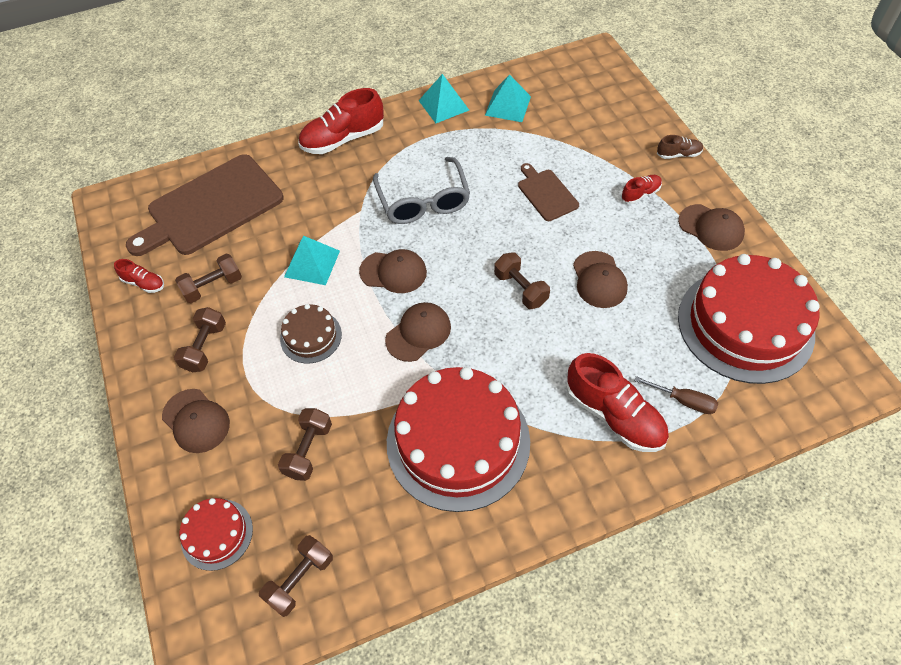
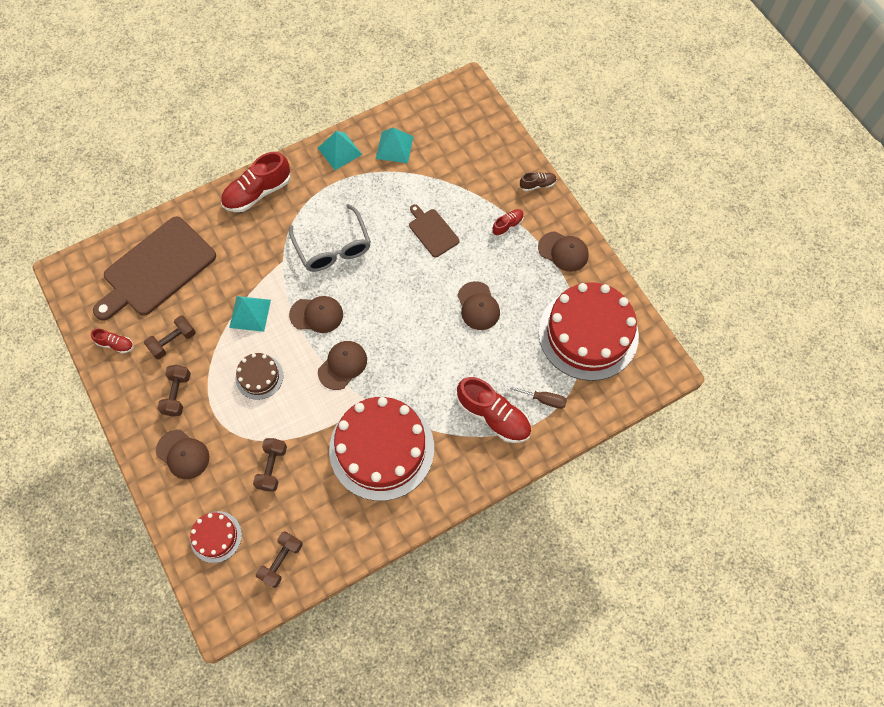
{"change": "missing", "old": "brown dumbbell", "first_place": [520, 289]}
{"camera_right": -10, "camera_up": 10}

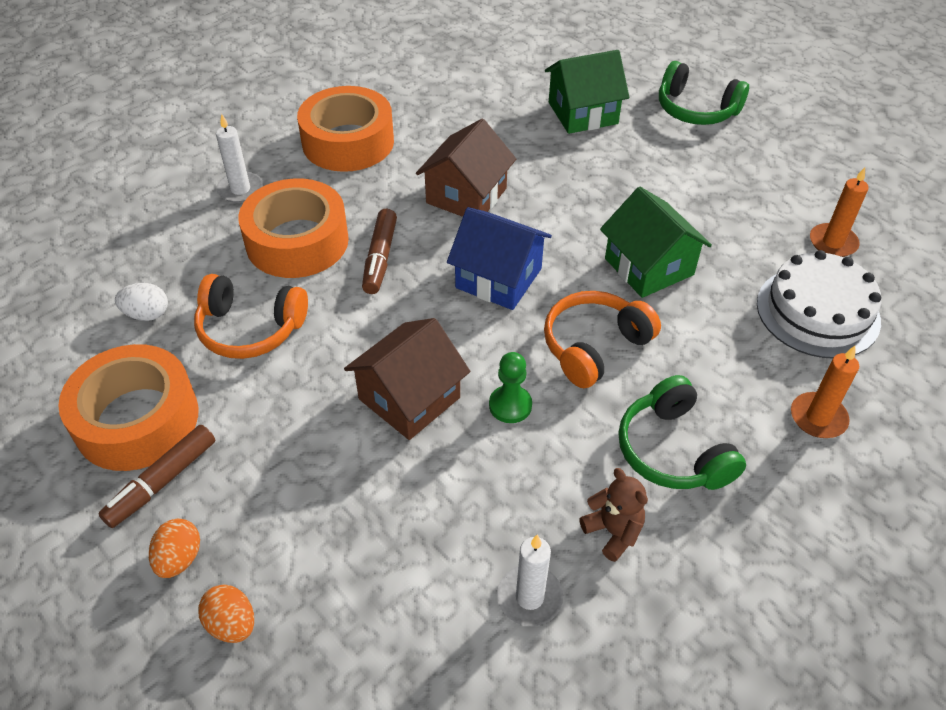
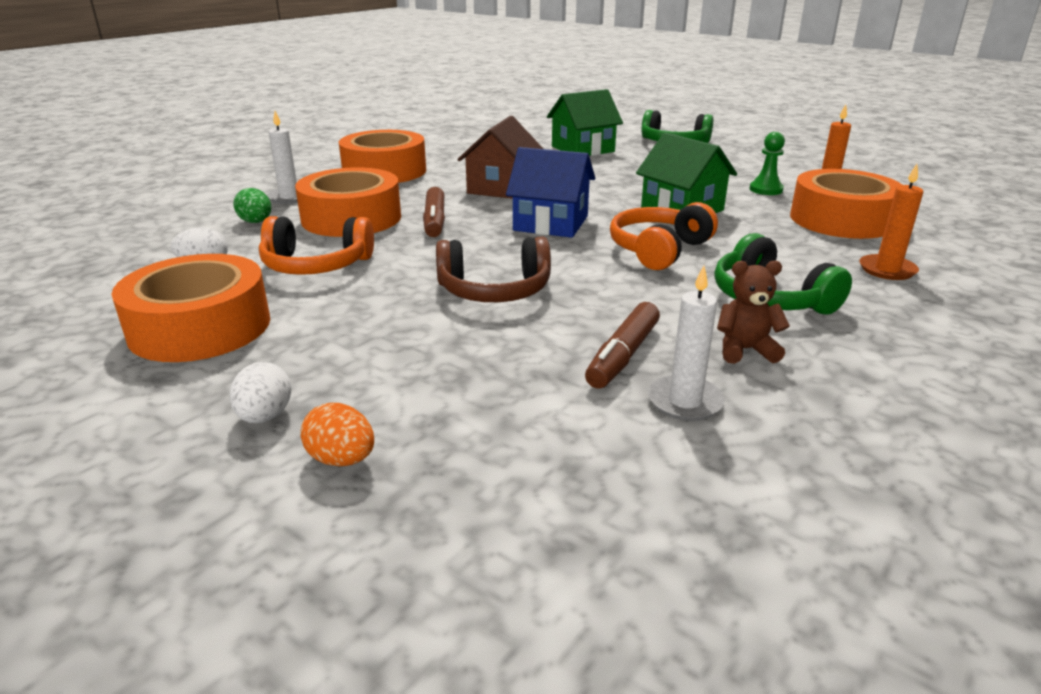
{"change": "exchanged", "old": "white cake", "new": "orange tape", "first_place": [817, 312], "second_place": [841, 220]}
{"change": "exchanged", "old": "brown house", "new": "brown headphones", "first_place": [409, 398], "second_place": [494, 290]}
{"change": "relocated", "old": "green pawn", "first_place": [510, 405], "second_place": [766, 190]}
{"change": "relocated", "old": "brown marker", "first_place": [162, 482], "second_place": [623, 356]}
{"change": "spun", "old": "brown teddy bear", "first_place": [613, 532], "second_place": [745, 350], "degrees": -45}
{"change": "colour", "old": "orange egg", "new": "white egg", "first_place": [179, 559], "second_place": [265, 416]}
{"change": "appeared", "new": "green egg", "second_place": [256, 222]}
{"camera_right": -10, "camera_up": -20}

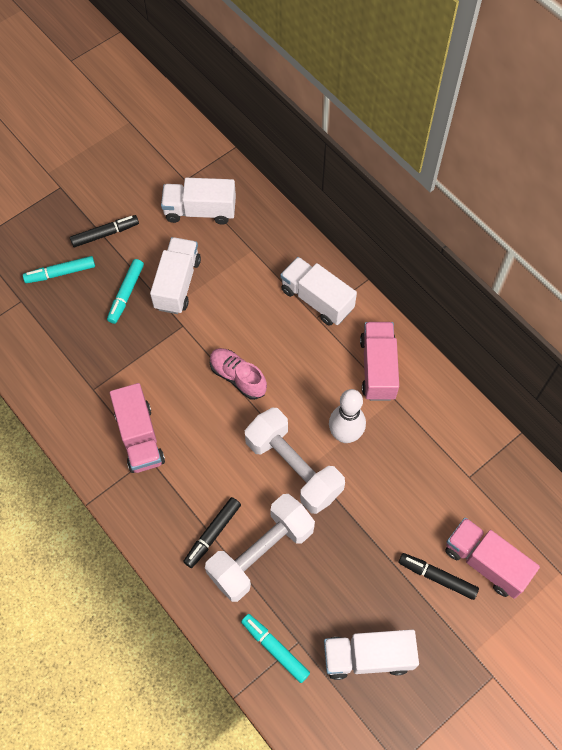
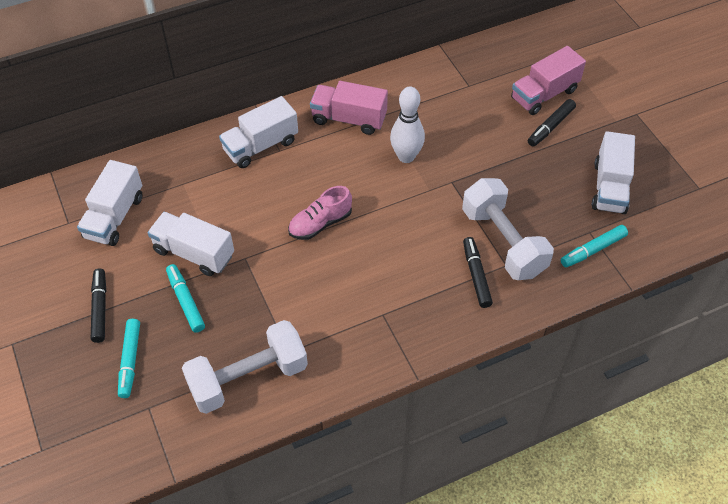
{"change": "spun", "old": "turquoise marker", "first_place": [126, 294], "second_place": [185, 301], "degrees": -150}
{"change": "missing", "old": "pink truck", "first_place": [139, 437]}
{"change": "relocated", "old": "white dumbbell", "first_place": [293, 468], "second_place": [248, 378]}
{"change": "spun", "old": "black marker", "first_place": [213, 534], "second_place": [476, 275], "degrees": -150}
{"camera_right": -75, "camera_up": -10}

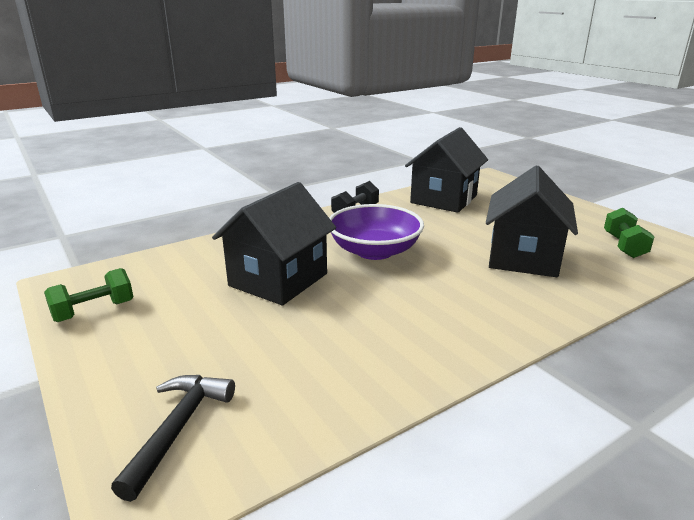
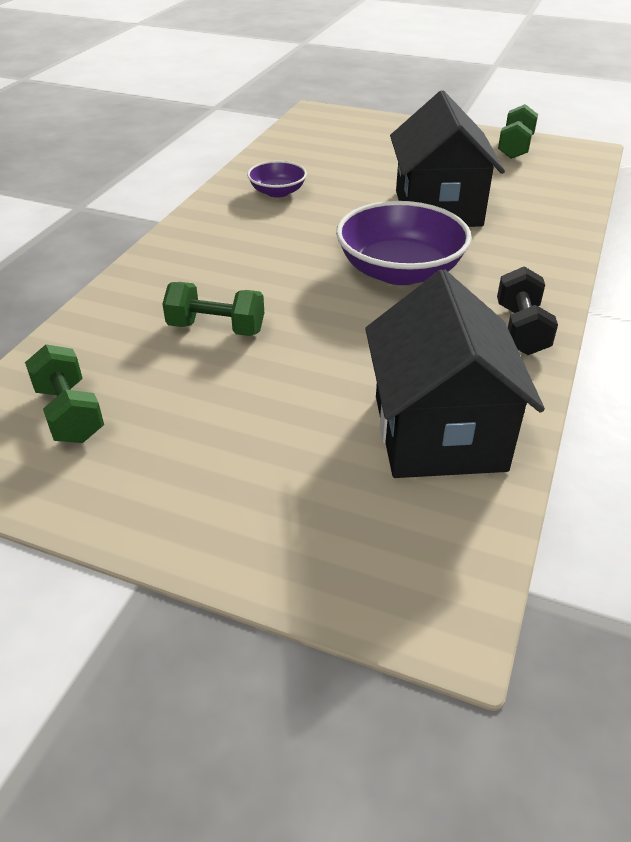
{"change": "exchanged", "old": "black house", "new": "green dumbbell", "first_place": [523, 257], "second_place": [216, 328]}
{"change": "missing", "old": "black hammer", "first_place": [178, 428]}
{"change": "appeared", "new": "purple bowl", "second_place": [277, 192]}
{"camera_right": 145, "camera_up": 15}

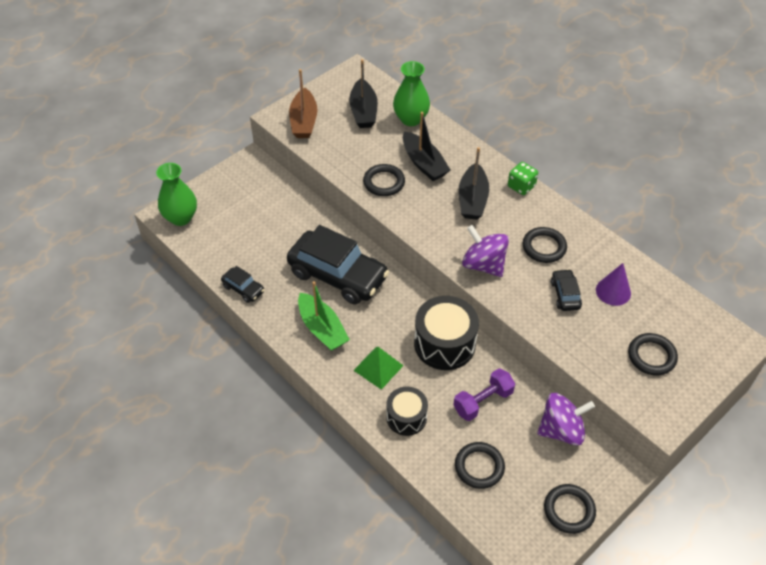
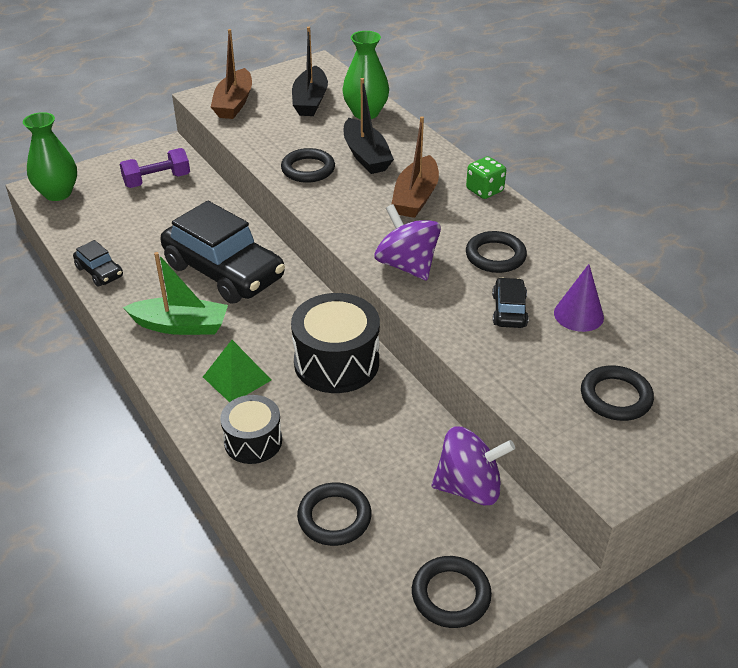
{"change": "colour", "old": "black boat", "new": "brown boat", "first_place": [472, 199], "second_place": [416, 197]}
{"change": "spun", "old": "green boat", "first_place": [322, 328], "second_place": [180, 325], "degrees": -60}
{"change": "relocated", "old": "purple dumbbell", "first_place": [483, 401], "second_place": [157, 180]}
{"camera_right": 10, "camera_up": -10}

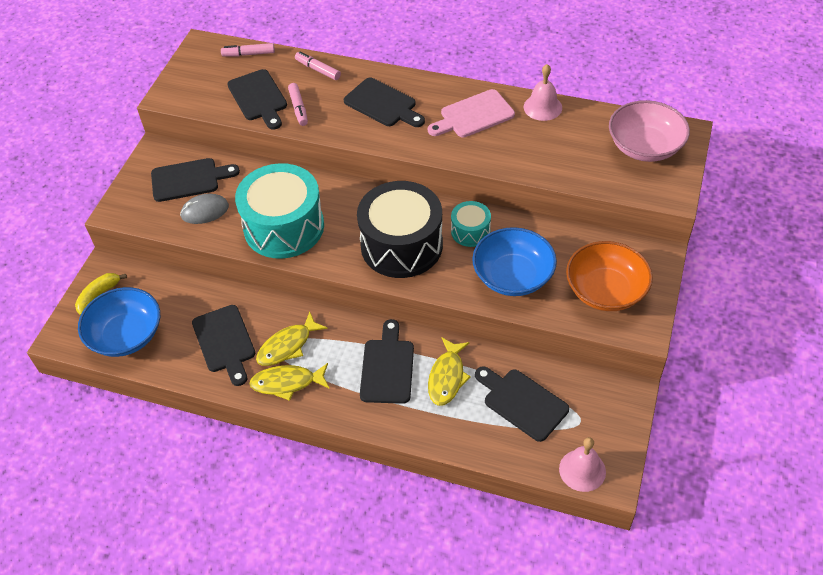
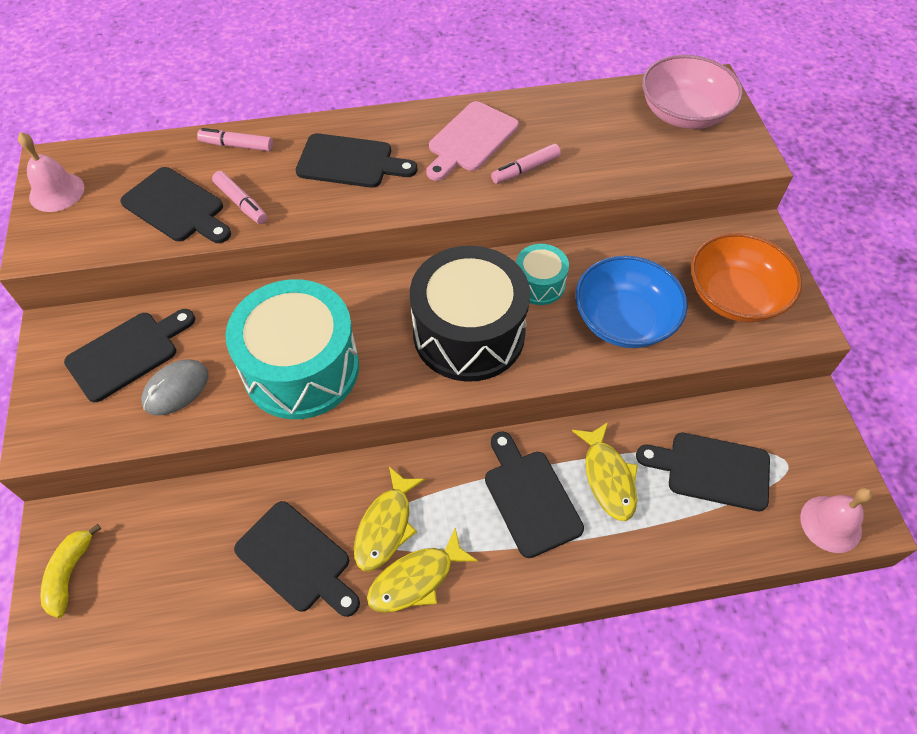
{"change": "relocated", "old": "pink marker", "first_place": [249, 54], "second_place": [525, 169]}
{"change": "relocated", "old": "pink bell", "first_place": [542, 107], "second_place": [56, 192]}
{"change": "missing", "old": "blue bowl", "first_place": [126, 335]}
{"camera_right": -30, "camera_up": 5}

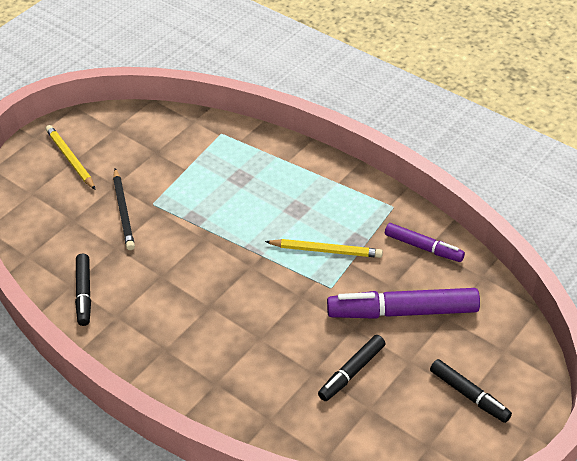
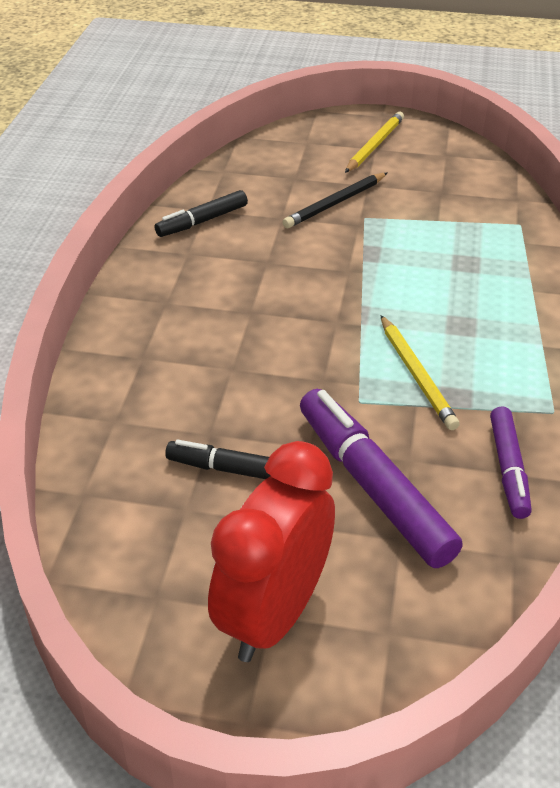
{"change": "exchanged", "old": "black marker", "new": "red clock", "first_place": [469, 395], "second_place": [274, 614]}
{"camera_right": 60, "camera_up": -5}

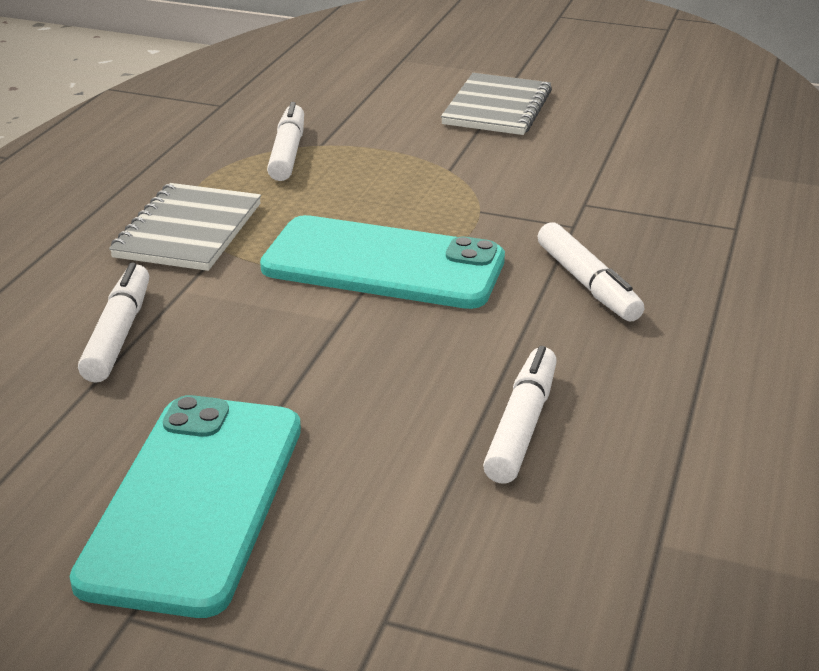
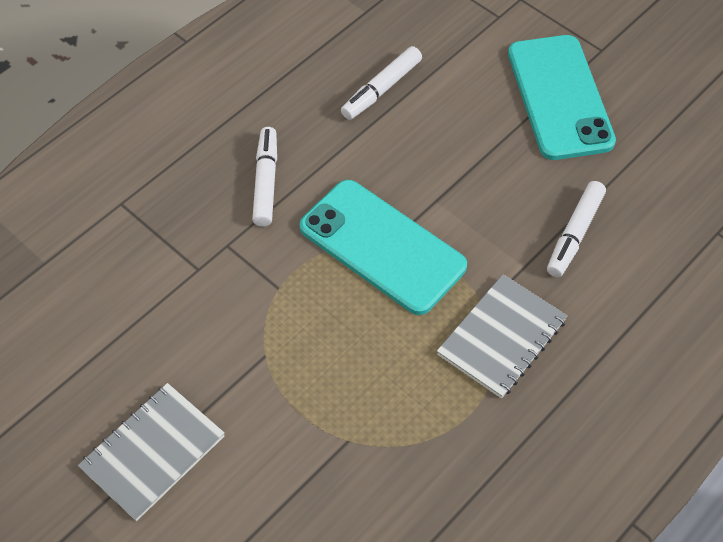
{"change": "missing", "old": "white marker", "first_place": [287, 153]}
{"change": "spun", "old": "turquoise phone", "first_place": [195, 501], "second_place": [559, 97], "degrees": -45}
{"camera_right": -155, "camera_up": 25}

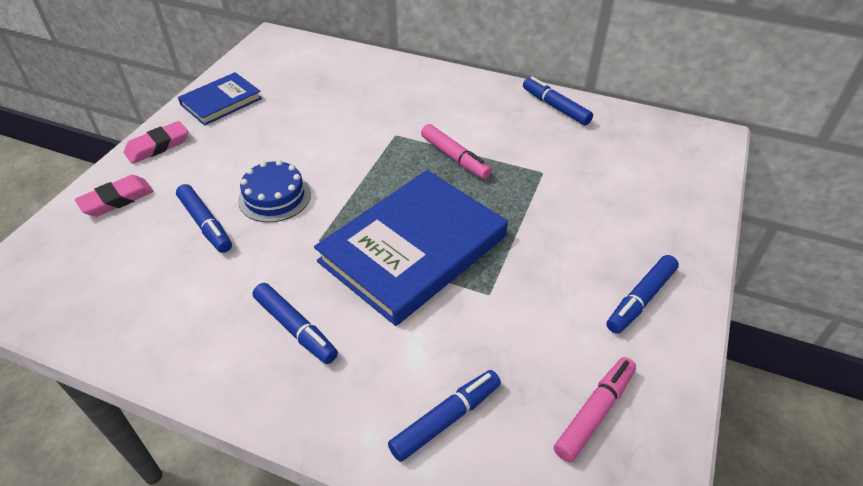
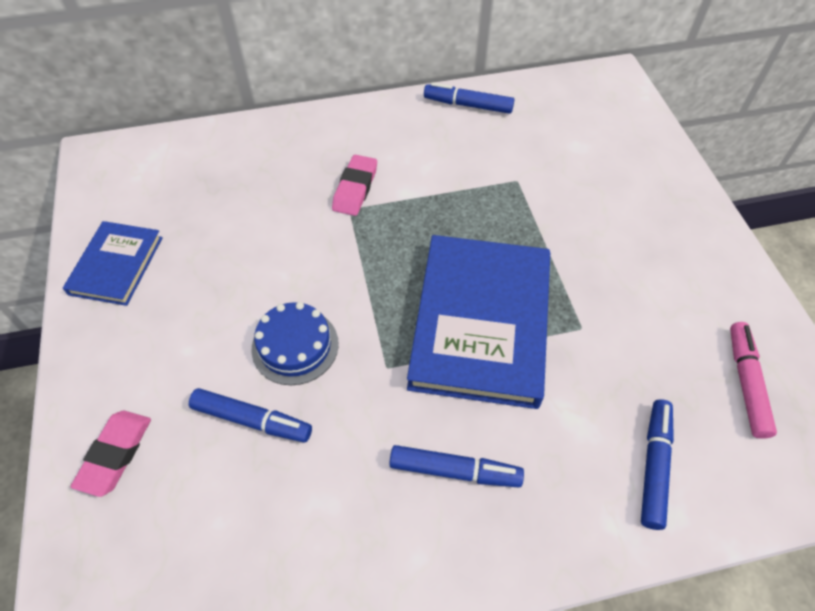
{"change": "relocated", "old": "pink eraser", "first_place": [158, 146], "second_place": [355, 189]}
{"change": "missing", "old": "pink marker", "first_place": [455, 158]}
{"change": "missing", "old": "blue marker", "first_place": [640, 299]}
{"camera_right": -35, "camera_up": 10}

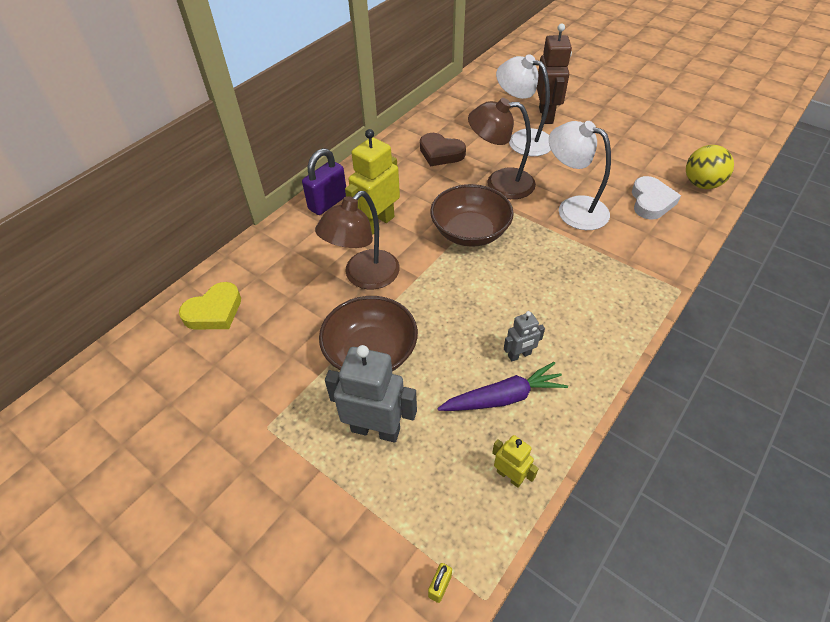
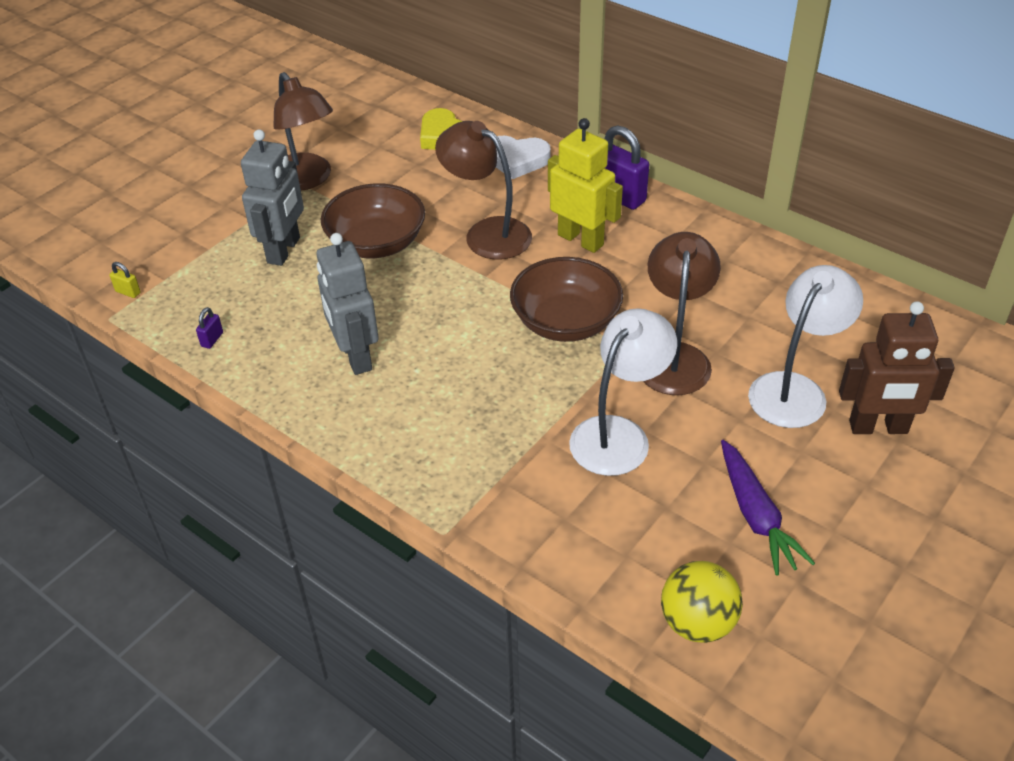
{"change": "missing", "old": "brown heart", "first_place": [441, 153]}
{"change": "relocated", "old": "white heart", "first_place": [651, 201], "second_place": [517, 160]}
{"change": "size", "old": "grey robot", "first_place": [519, 355], "second_place": [355, 356], "factor": 1.9}
{"change": "relocated", "old": "purple carrot", "first_place": [503, 397], "second_place": [756, 515]}
{"change": "exchanged", "old": "yellow robot", "new": "purple padlock", "first_place": [509, 476], "second_place": [212, 339]}
{"change": "appeared", "new": "brown lamp", "second_place": [306, 180]}
{"camera_right": 90, "camera_up": -5}

